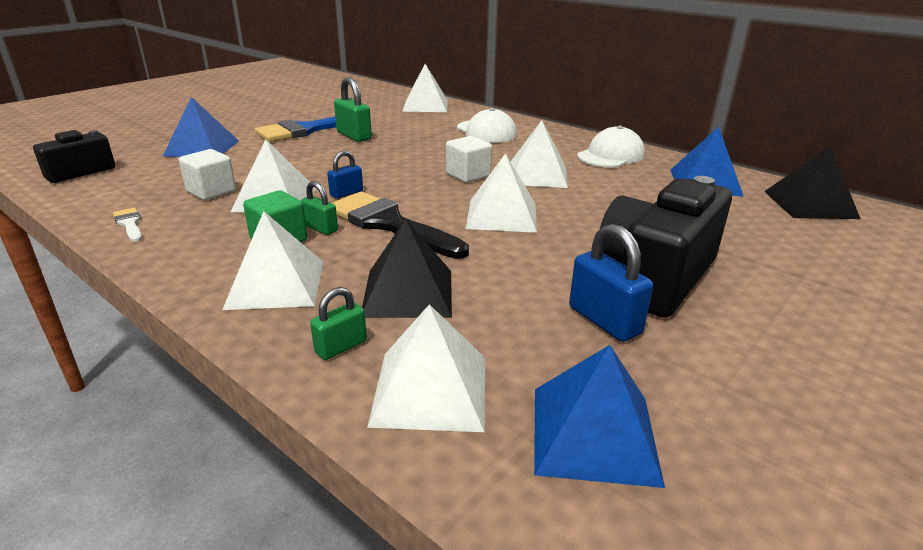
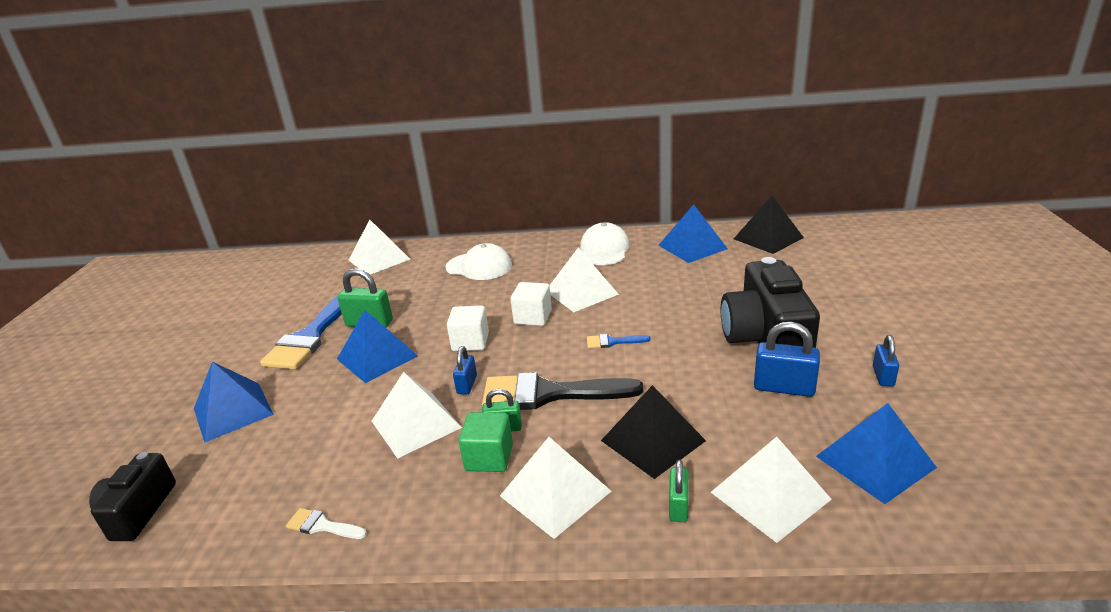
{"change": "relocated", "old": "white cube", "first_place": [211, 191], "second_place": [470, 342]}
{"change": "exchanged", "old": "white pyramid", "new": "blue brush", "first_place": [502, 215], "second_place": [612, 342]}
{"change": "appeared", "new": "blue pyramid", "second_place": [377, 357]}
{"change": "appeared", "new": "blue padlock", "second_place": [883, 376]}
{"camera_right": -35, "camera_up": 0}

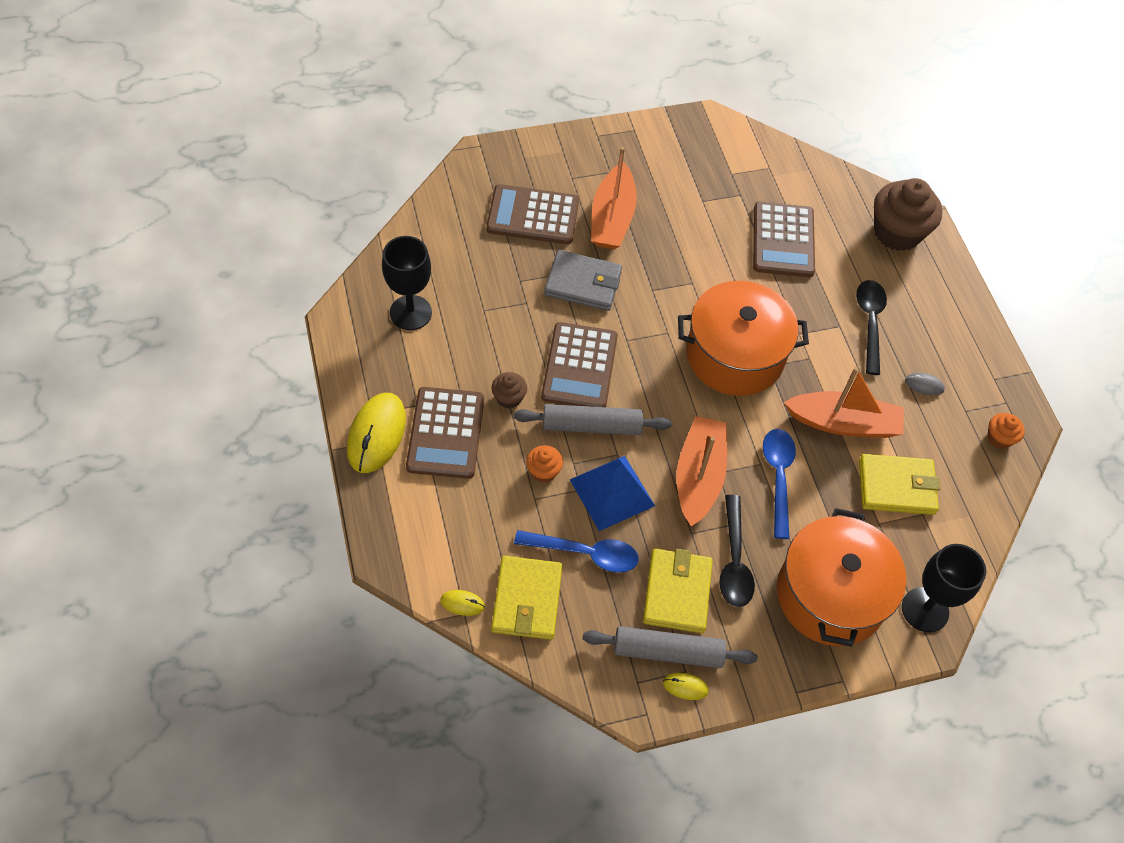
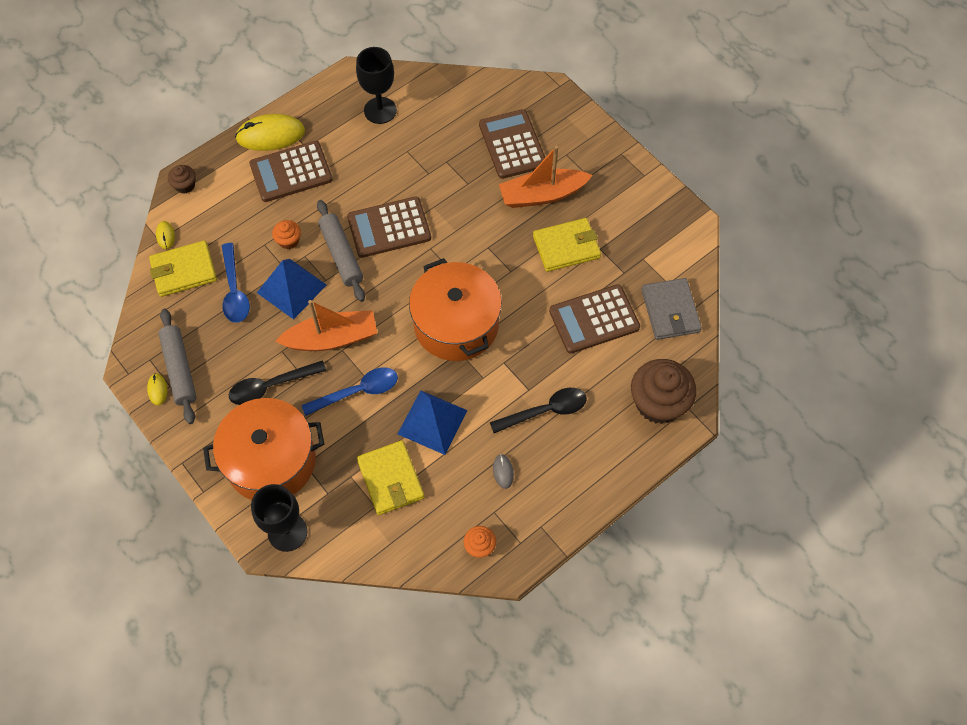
{"change": "relocated", "old": "grey wallet", "first_place": [583, 283], "second_place": [670, 311]}
{"change": "exchanged", "old": "orange boat", "new": "blue pyramid", "first_place": [843, 423], "second_place": [432, 422]}
{"change": "relocated", "old": "brown cupcake", "first_place": [509, 398], "second_place": [185, 185]}
{"change": "relocated", "old": "yellow wallet", "first_place": [677, 592], "second_place": [566, 247]}
{"camera_right": 70, "camera_up": 5}

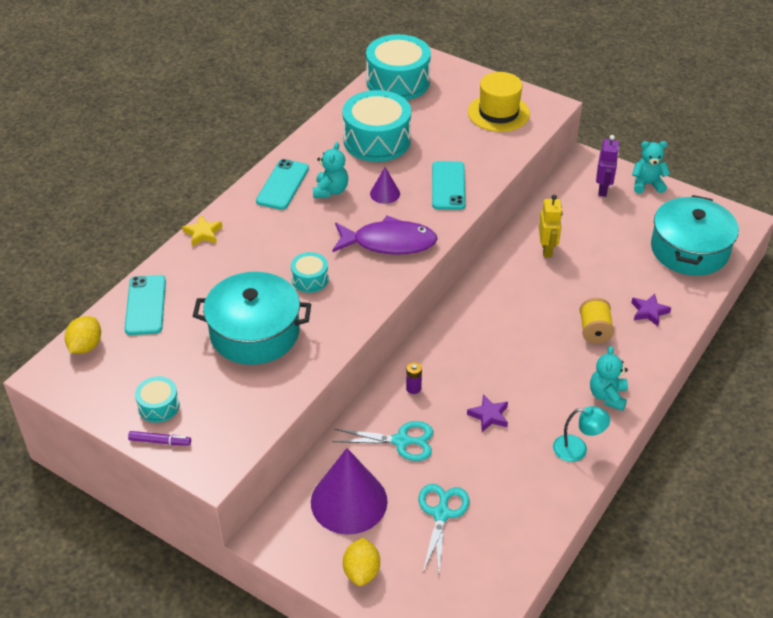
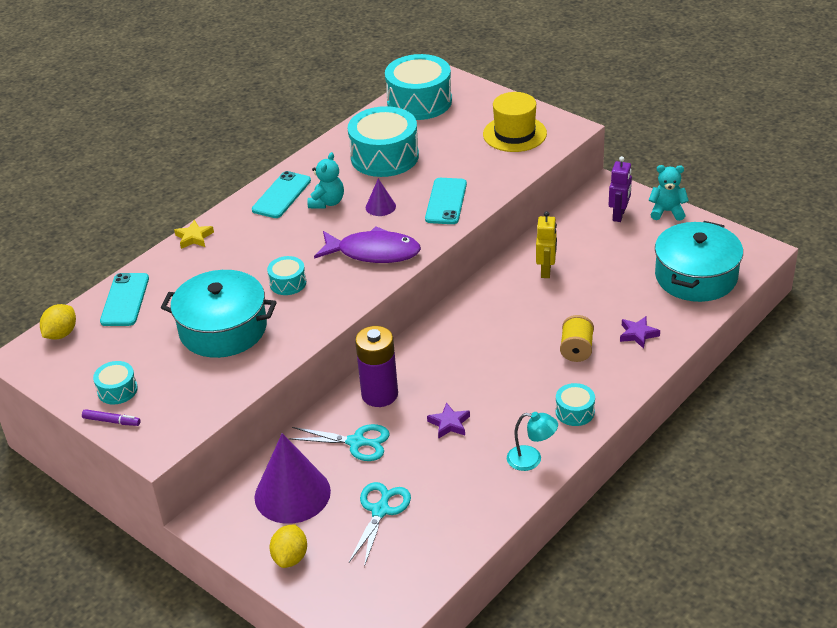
{"change": "exchanged", "old": "turquoise teddy bear", "new": "turquoise drum", "first_place": [607, 396], "second_place": [575, 412]}
{"change": "size", "old": "purple battery", "first_place": [413, 388], "second_place": [379, 394], "factor": 2.4}
{"camera_right": 10, "camera_up": -5}

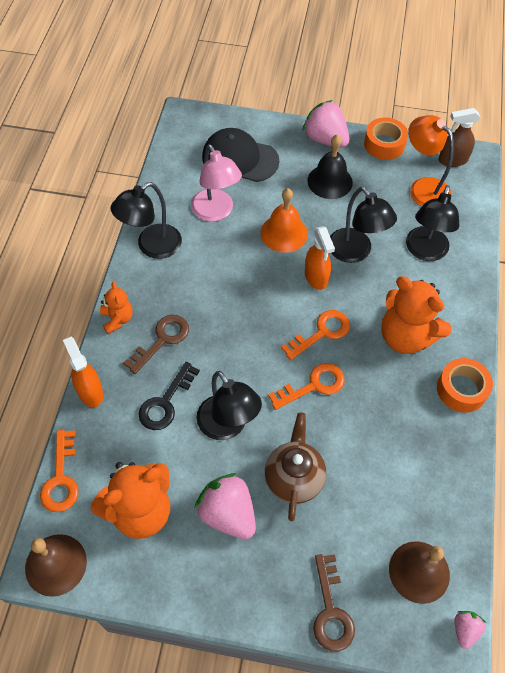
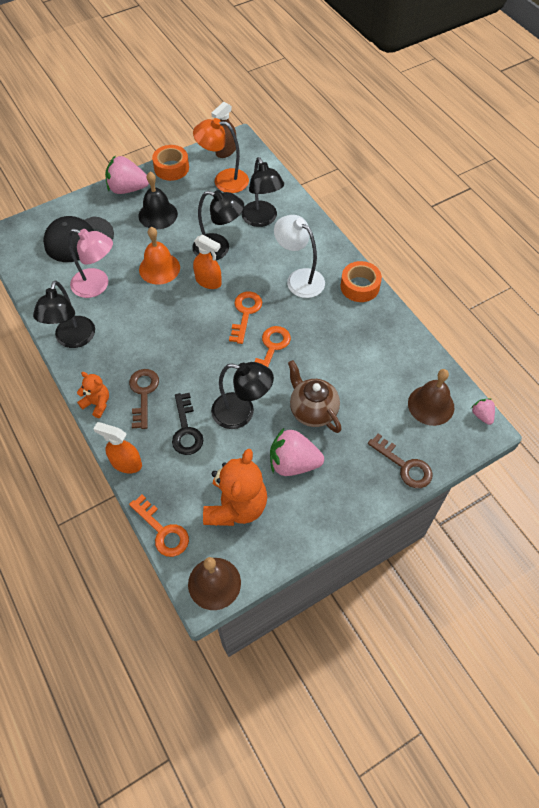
{"change": "exchanged", "old": "orange teddy bear", "new": "white lamp", "first_place": [406, 336], "second_place": [299, 279]}
{"camera_right": -40, "camera_up": 0}

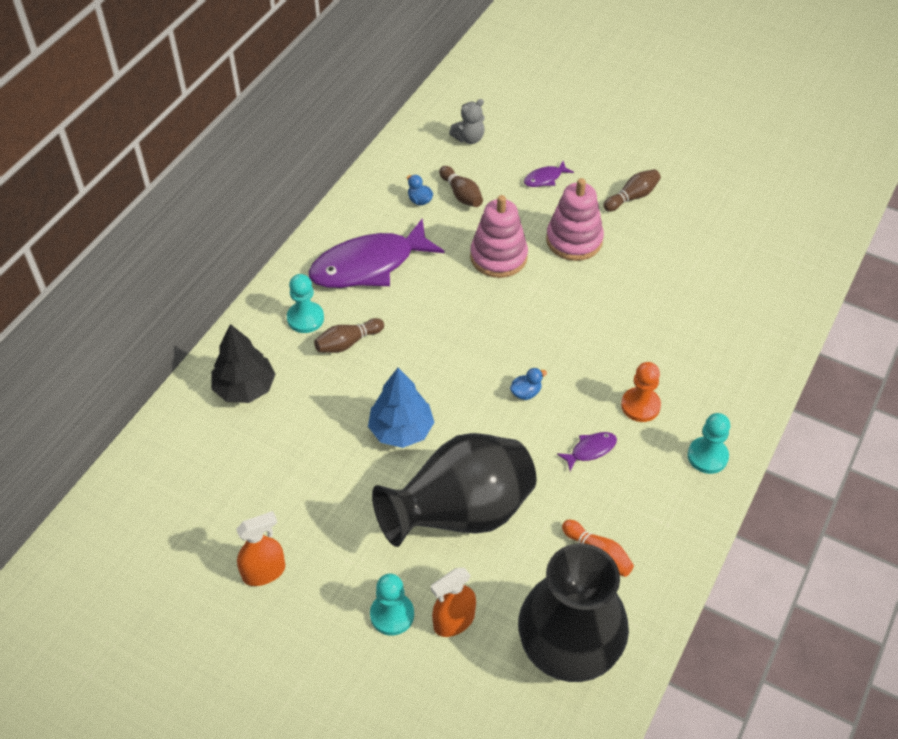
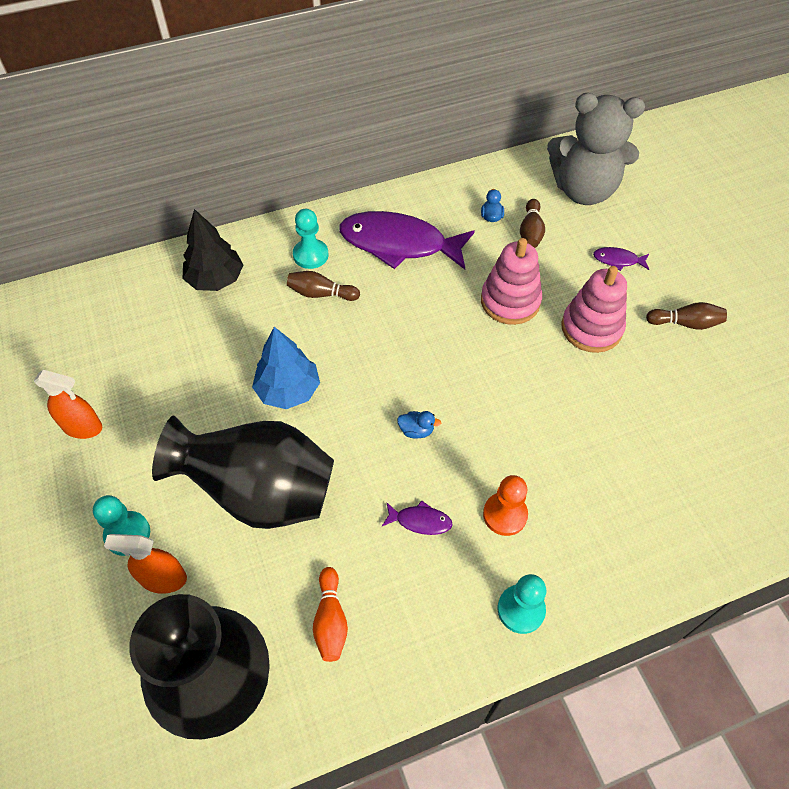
{"change": "size", "old": "grey teddy bear", "first_place": [469, 138], "second_place": [583, 190], "factor": 2.32}
{"camera_right": 40, "camera_up": 5}

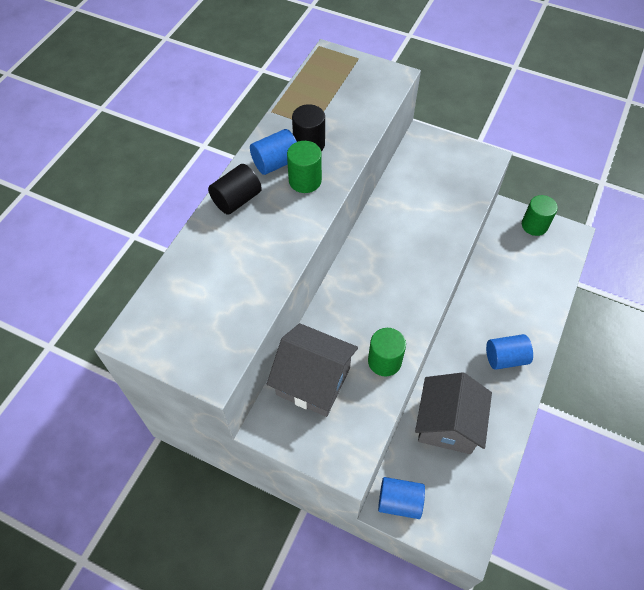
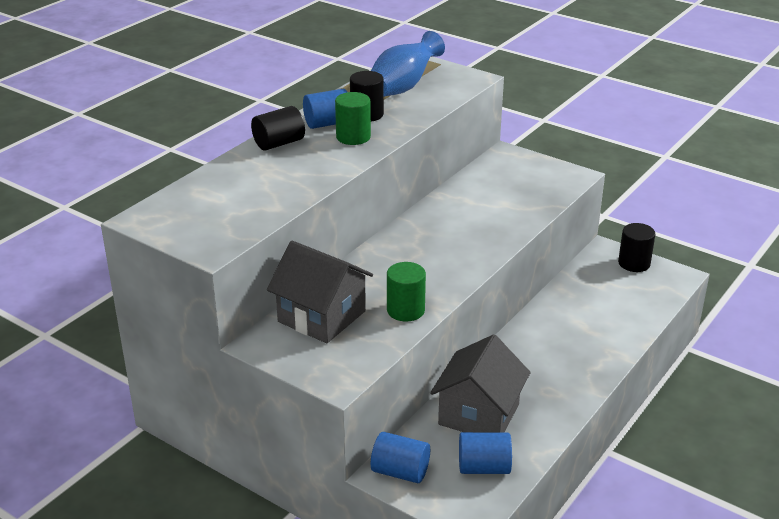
{"change": "colour", "old": "green cylinder", "new": "black cylinder", "first_place": [534, 225], "second_place": [634, 263]}
{"change": "relocated", "old": "blue cylinder", "first_place": [505, 358], "second_place": [484, 467]}
{"change": "appeared", "new": "blue vase", "second_place": [403, 87]}
{"camera_right": 10, "camera_up": -25}

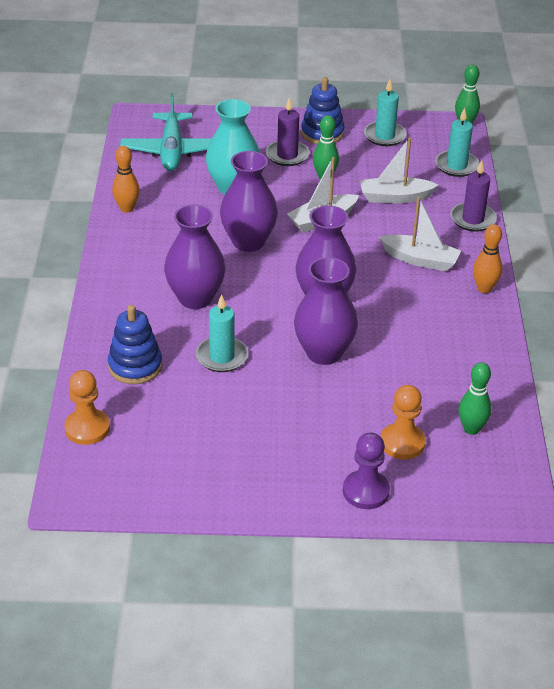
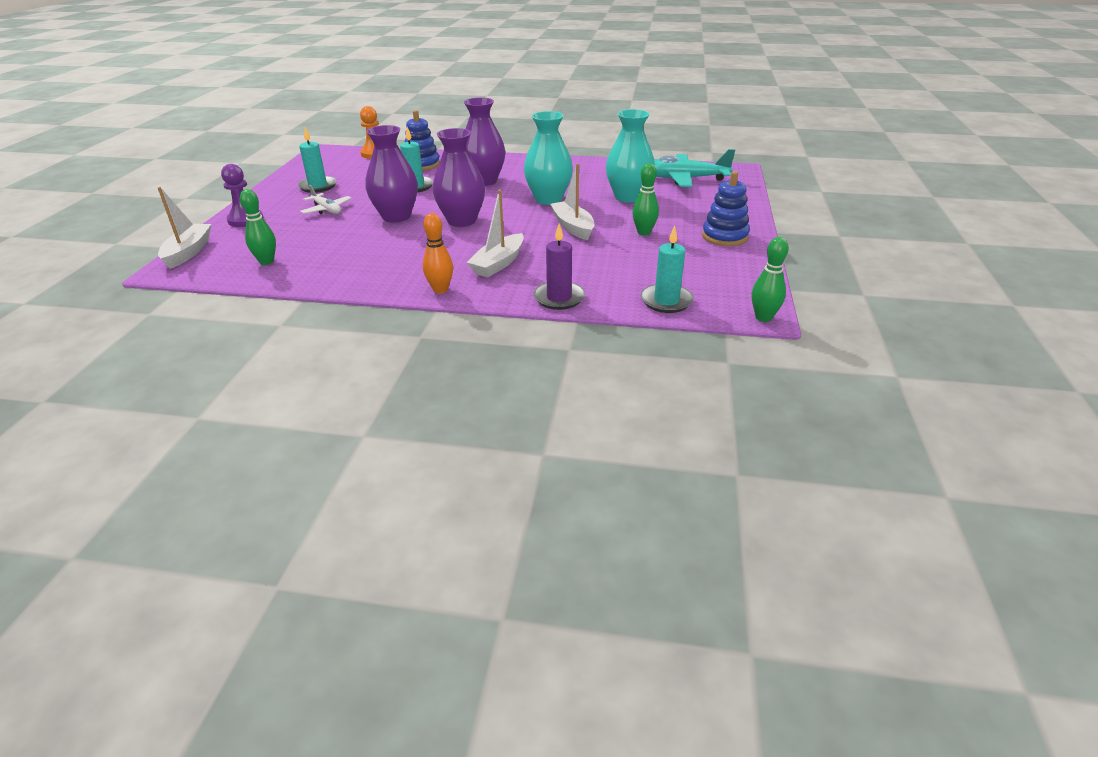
{"change": "relocated", "old": "turquoise candle", "first_place": [384, 136], "second_place": [318, 186]}
{"change": "missing", "old": "purple candle", "first_place": [287, 155]}
{"change": "relocated", "old": "white boat", "first_place": [395, 197], "second_place": [188, 252]}
{"change": "missing", "old": "orange bowling pin", "first_place": [127, 208]}
{"change": "colour", "old": "purple vase", "new": "turquoise vase", "first_place": [248, 242], "second_place": [548, 199]}
{"change": "missing", "old": "orange pawn", "first_place": [402, 443]}
{"change": "appeared", "new": "white plane", "second_place": [327, 209]}
{"camera_right": 100, "camera_up": -5}

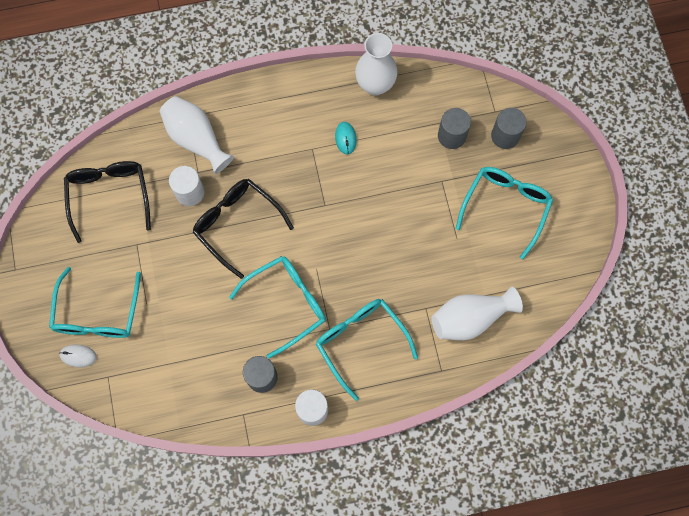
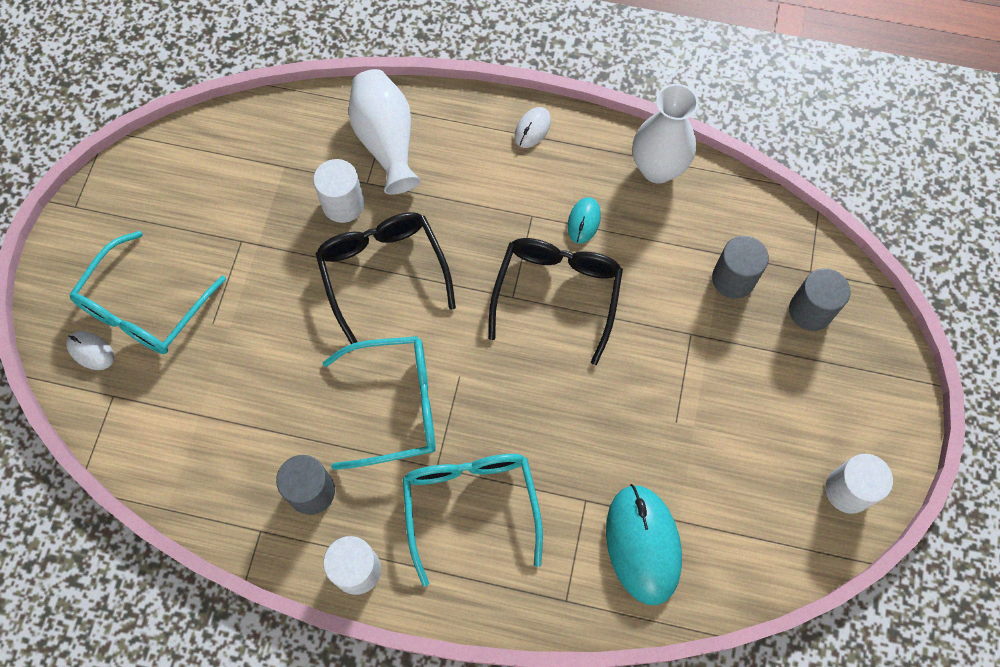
{"change": "relocated", "old": "black glasses", "first_place": [109, 196], "second_place": [557, 294]}
{"change": "missing", "old": "turquoise glasses", "first_place": [505, 207]}
{"change": "exchanged", "old": "white vase", "new": "turquoise mouse", "first_place": [470, 318], "second_place": [643, 544]}
{"change": "appeared", "new": "white mouse", "second_place": [532, 129]}
{"change": "appeared", "new": "white cylinder", "second_place": [848, 490]}
{"camera_right": 25, "camera_up": -5}

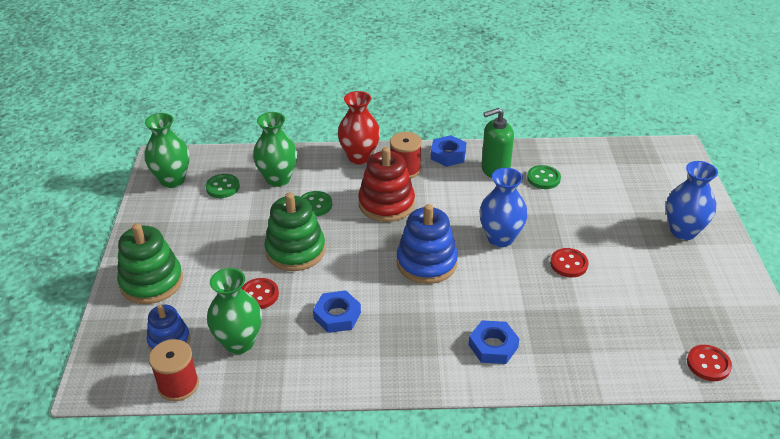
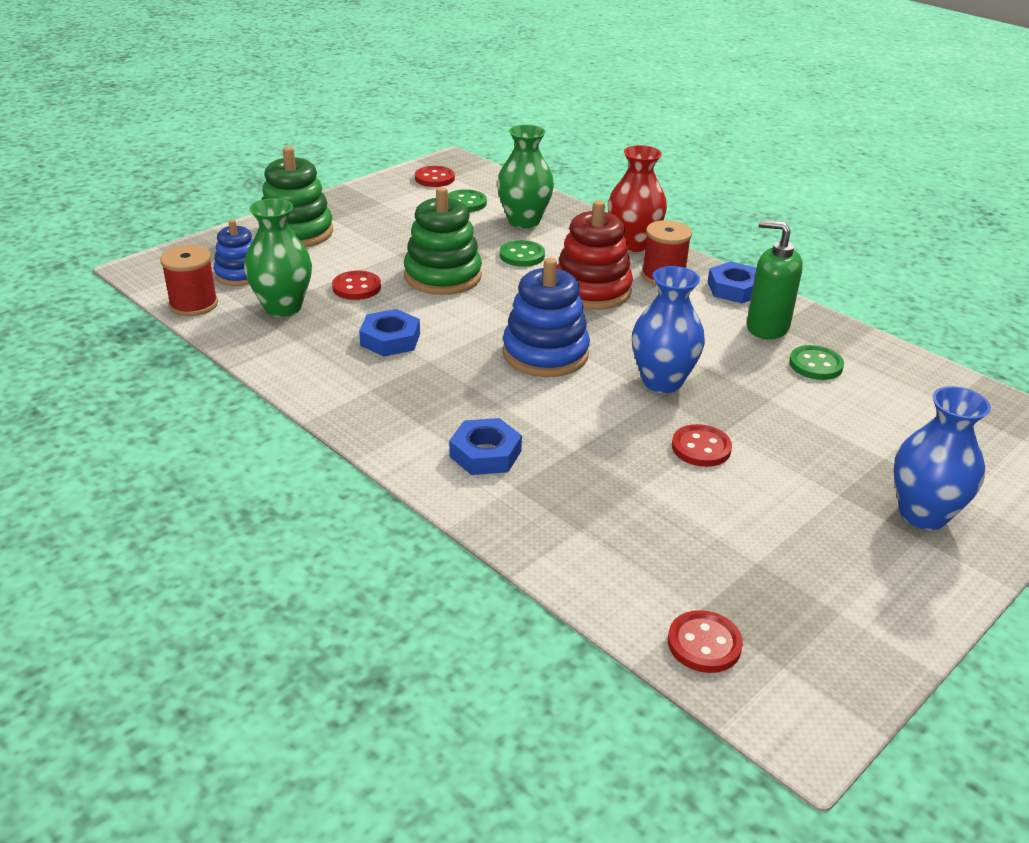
{"change": "exchanged", "old": "green vase", "new": "red button", "first_place": [172, 180], "second_place": [434, 178]}
{"camera_right": 45, "camera_up": -5}

